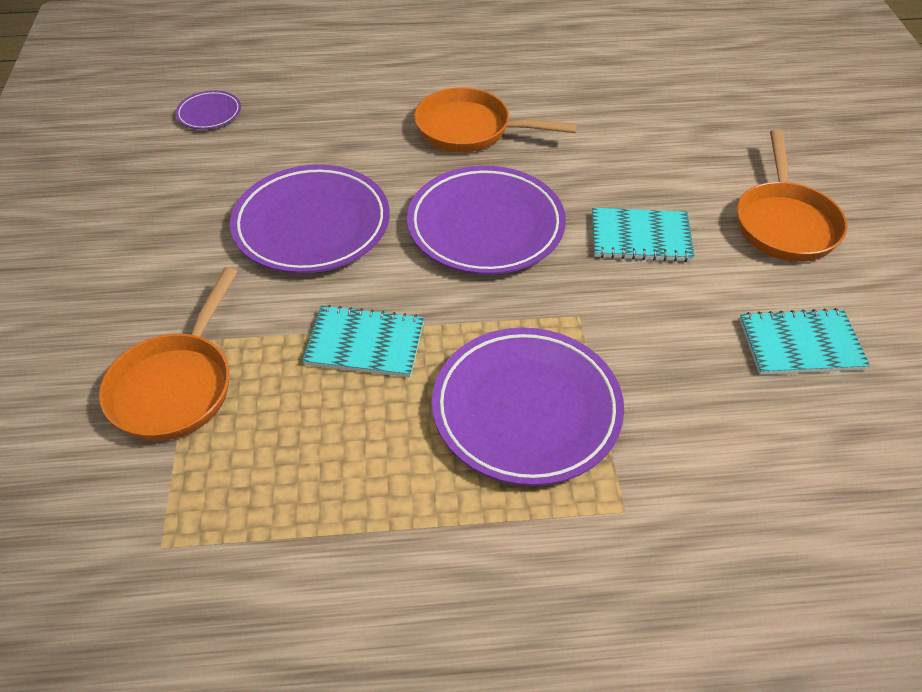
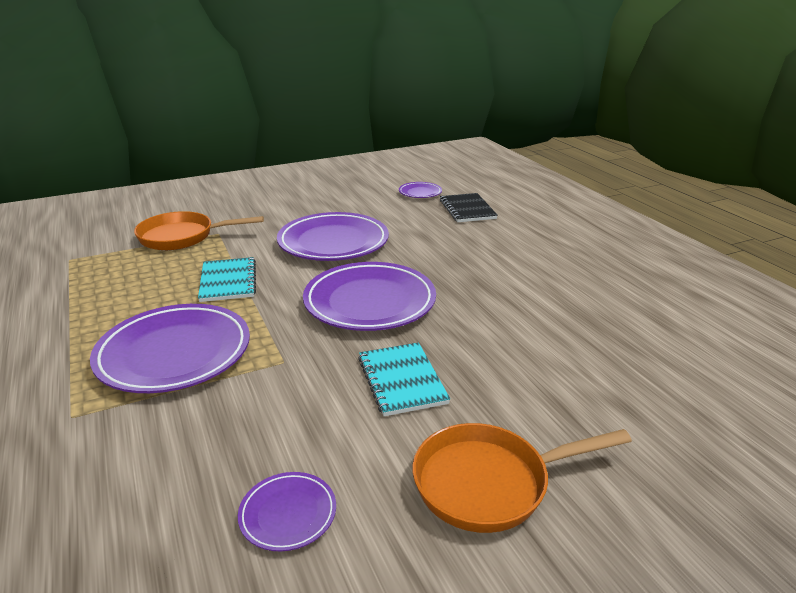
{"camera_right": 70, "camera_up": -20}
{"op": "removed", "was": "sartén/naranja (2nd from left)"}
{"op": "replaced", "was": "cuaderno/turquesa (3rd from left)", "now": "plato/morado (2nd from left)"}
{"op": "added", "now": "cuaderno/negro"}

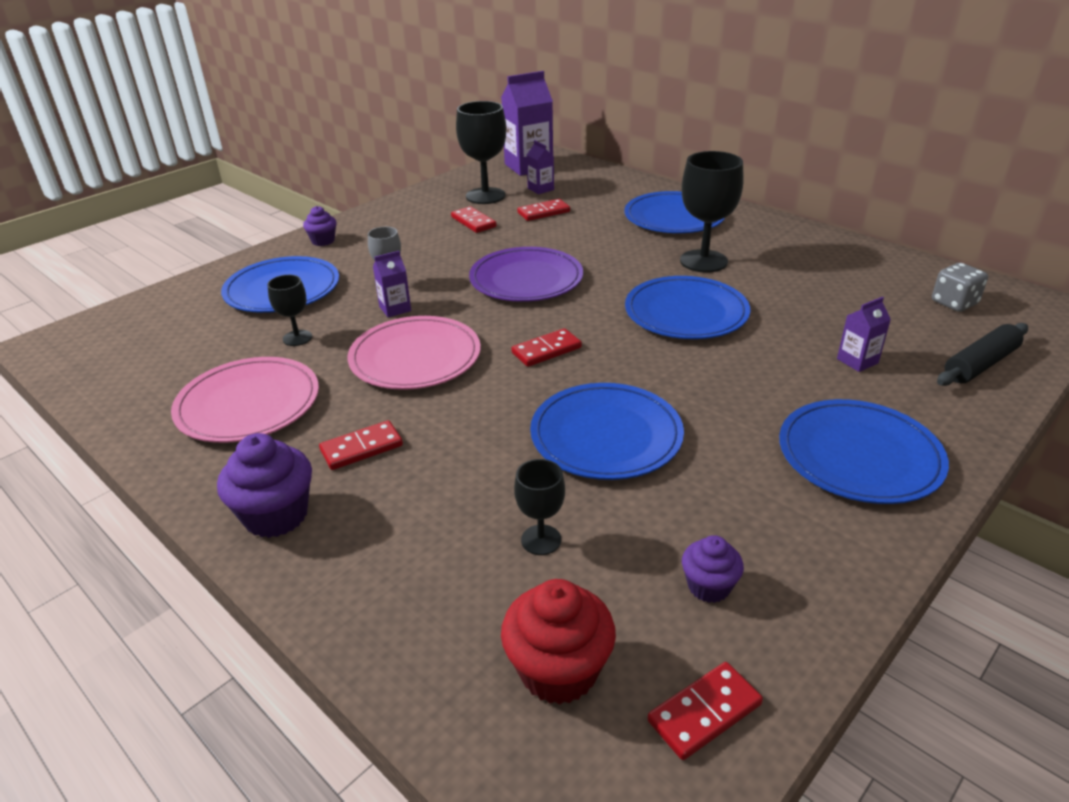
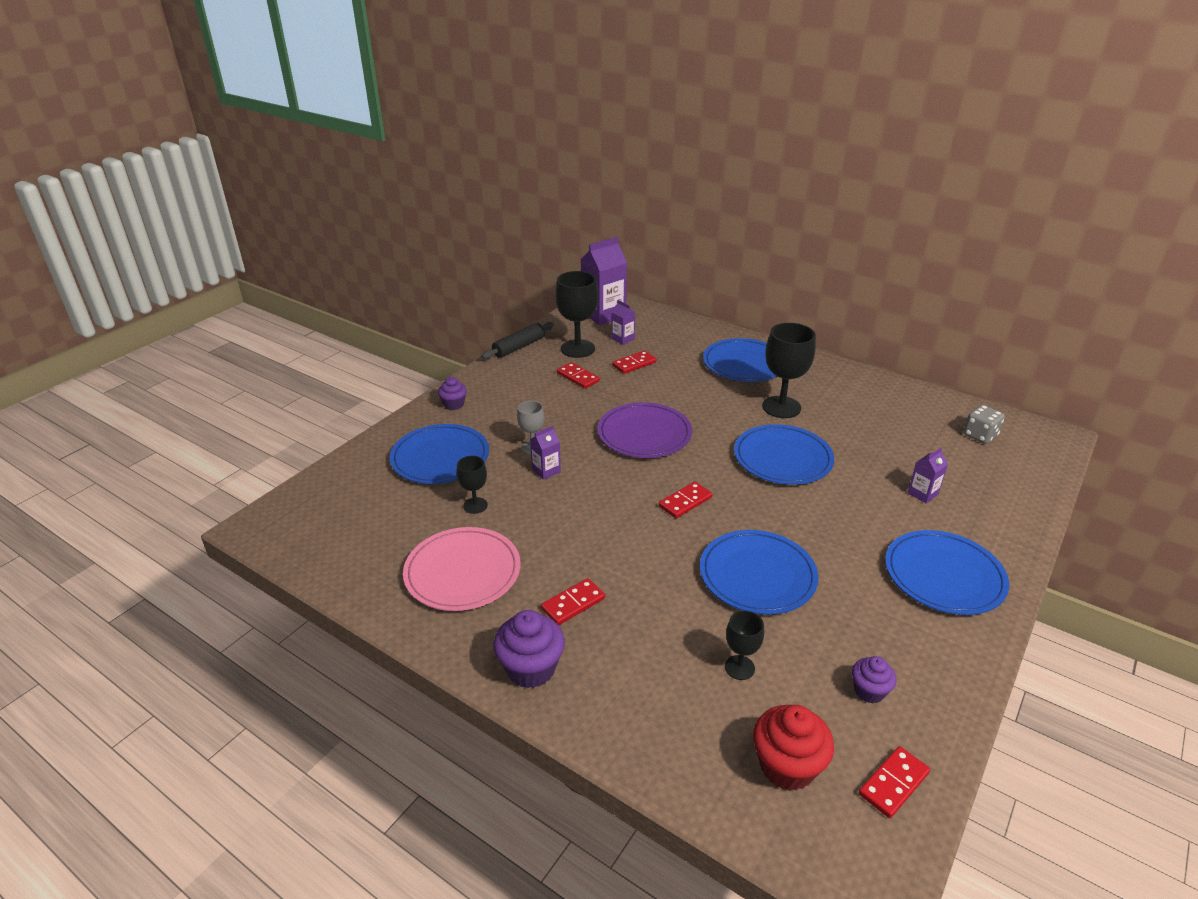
{"camera_right": -10, "camera_up": 0}
{"op": "removed", "was": "plato/rosa (2nd from left)"}
{"op": "moved", "was": "rodillo/negro"}

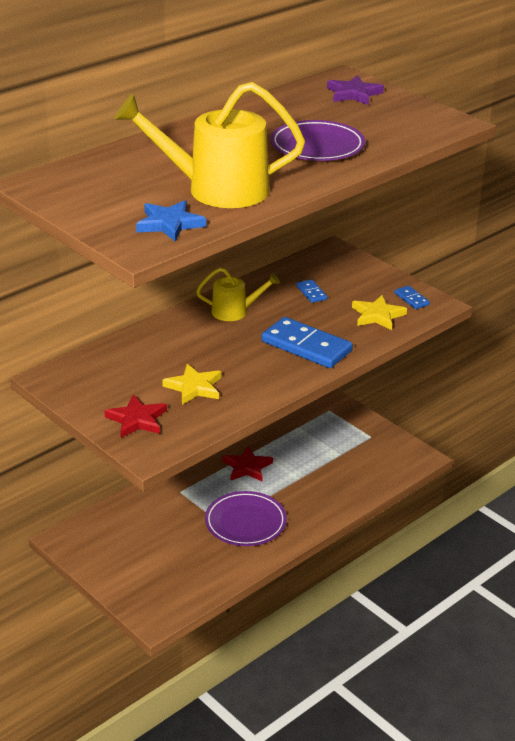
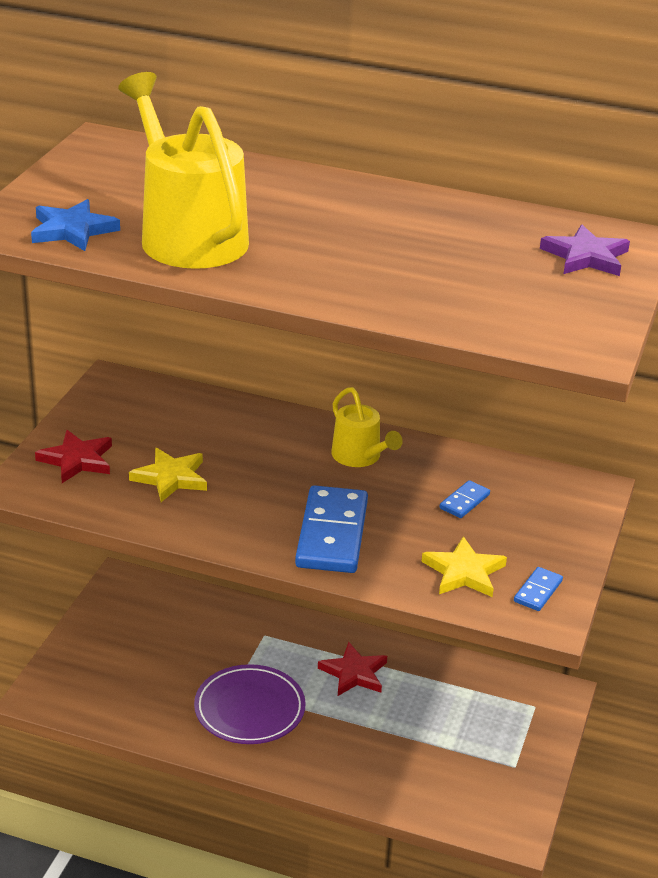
{"camera_right": 60, "camera_up": 0}
{"op": "removed", "was": "plato/morado (2nd from left)"}

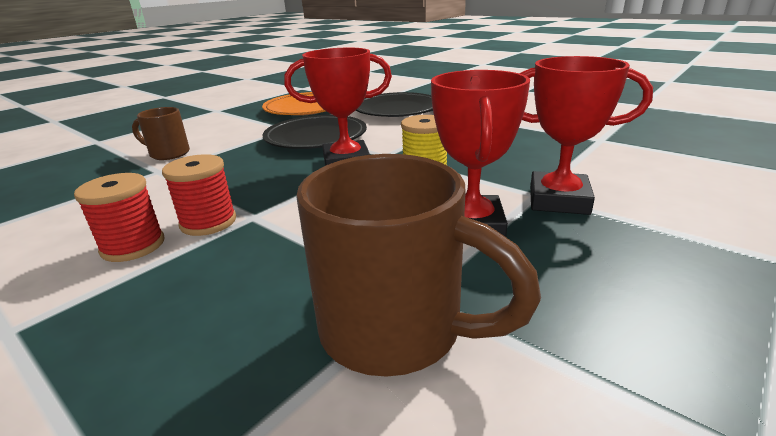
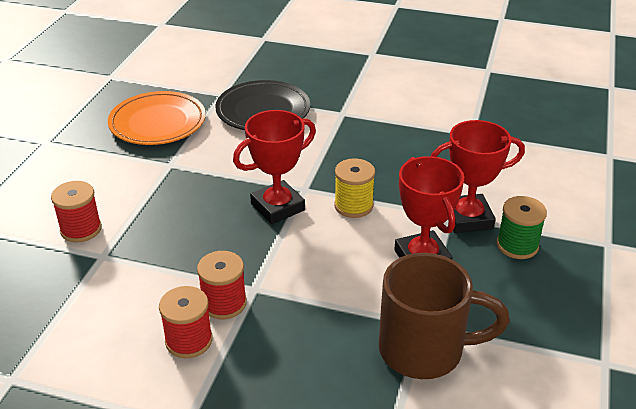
{"camera_right": -25, "camera_up": 10}
{"op": "replaced", "was": "taza/marrón (1st from left)", "now": "carrete/rojo (1st from left)"}
{"op": "removed", "was": "plato/negro (1st from left)"}
{"op": "added", "now": "carrete/verde"}

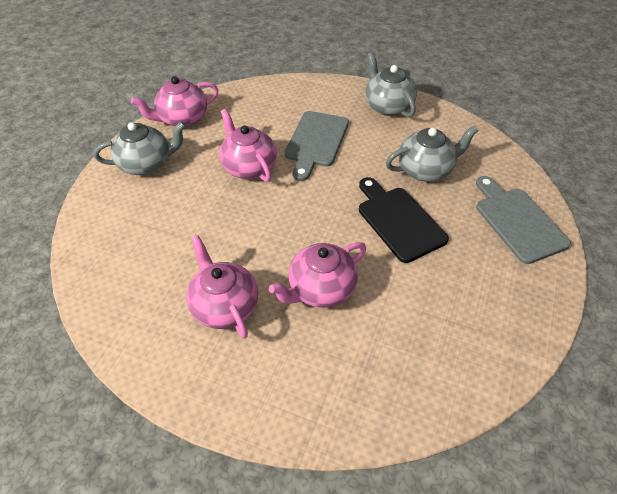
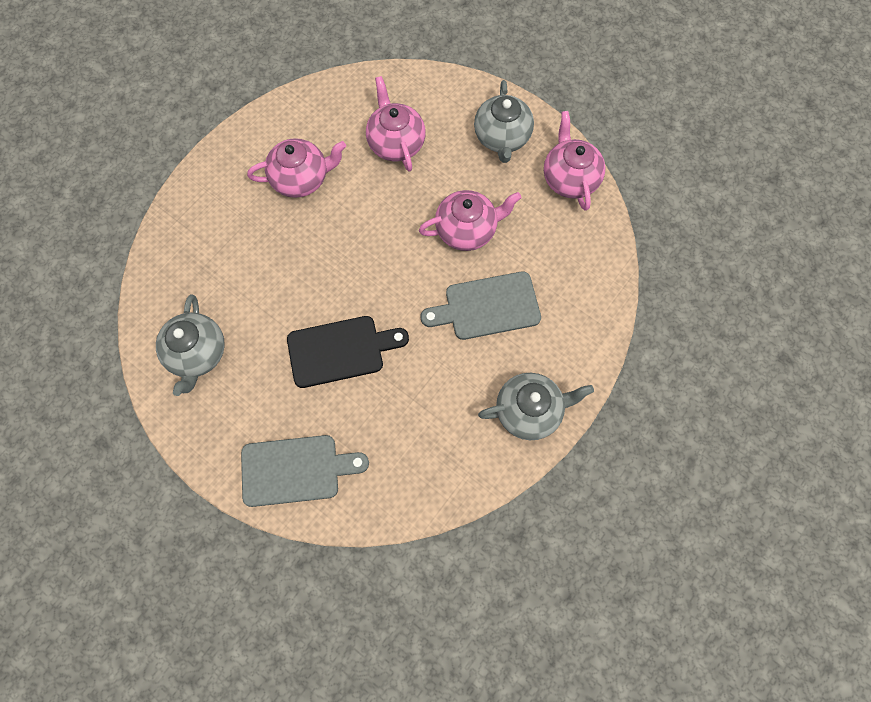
{"camera_right": 105, "camera_up": 20}
{"op": "turned", "was": "tabla de cortar/gris (1st from left in the first image)", "clockwise": -45}
{"op": "moved", "was": "tetera/gris (3rd from left in the first image)", "now": "tetera/gris (1st from left)"}
{"op": "moved", "was": "tetera/rosa (4th from left in the first image)", "now": "tetera/rosa (2nd from left)"}

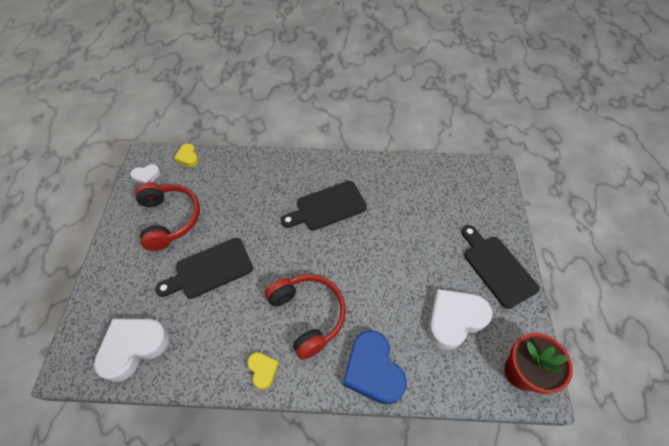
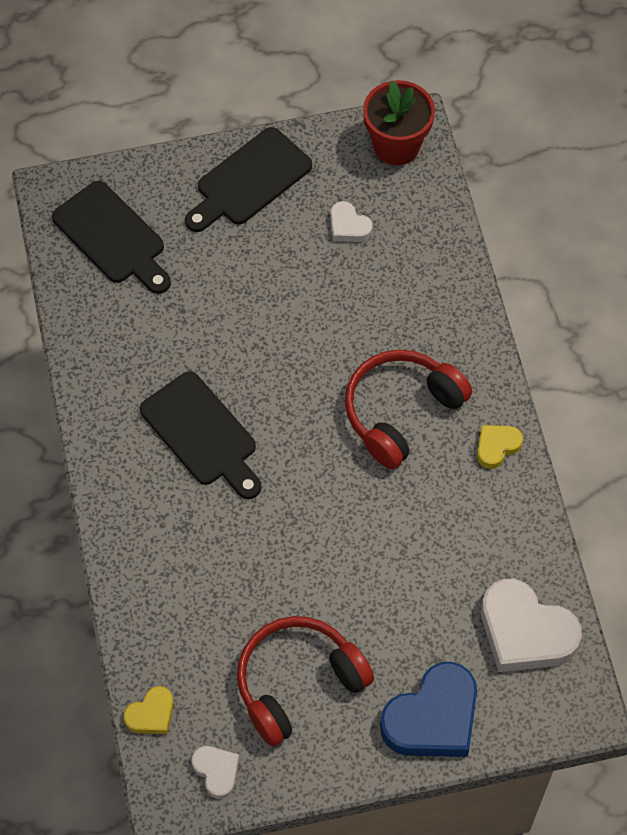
{"camera_right": -105, "camera_up": 5}
{"op": "moved", "was": "tabla de cortar/negro (1st from left)"}
{"op": "resized", "was": "corazón/blanco (3rd from left in the first image)", "ratio": 0.5}
{"op": "moved", "was": "corazón/azul"}

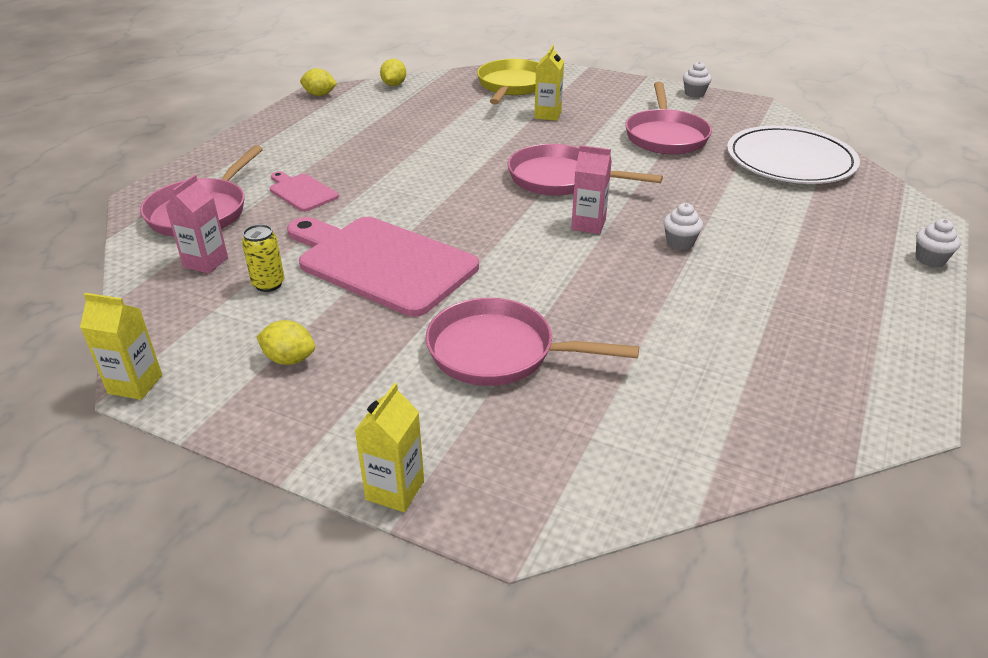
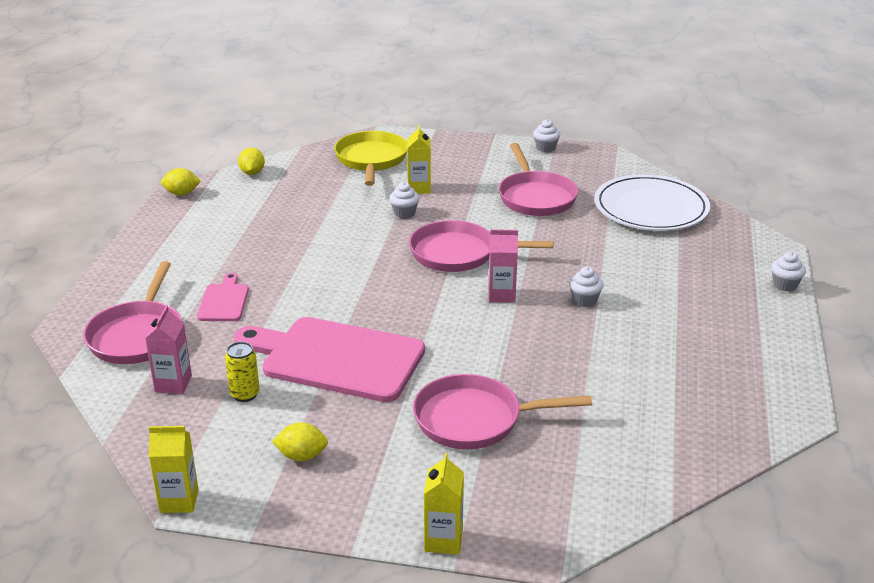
{"camera_right": -15, "camera_up": -5}
{"op": "turned", "was": "tabla de cortar/rosa (1st from left)", "clockwise": 60}
{"op": "added", "now": "magdalena/blanco (1st from left)"}

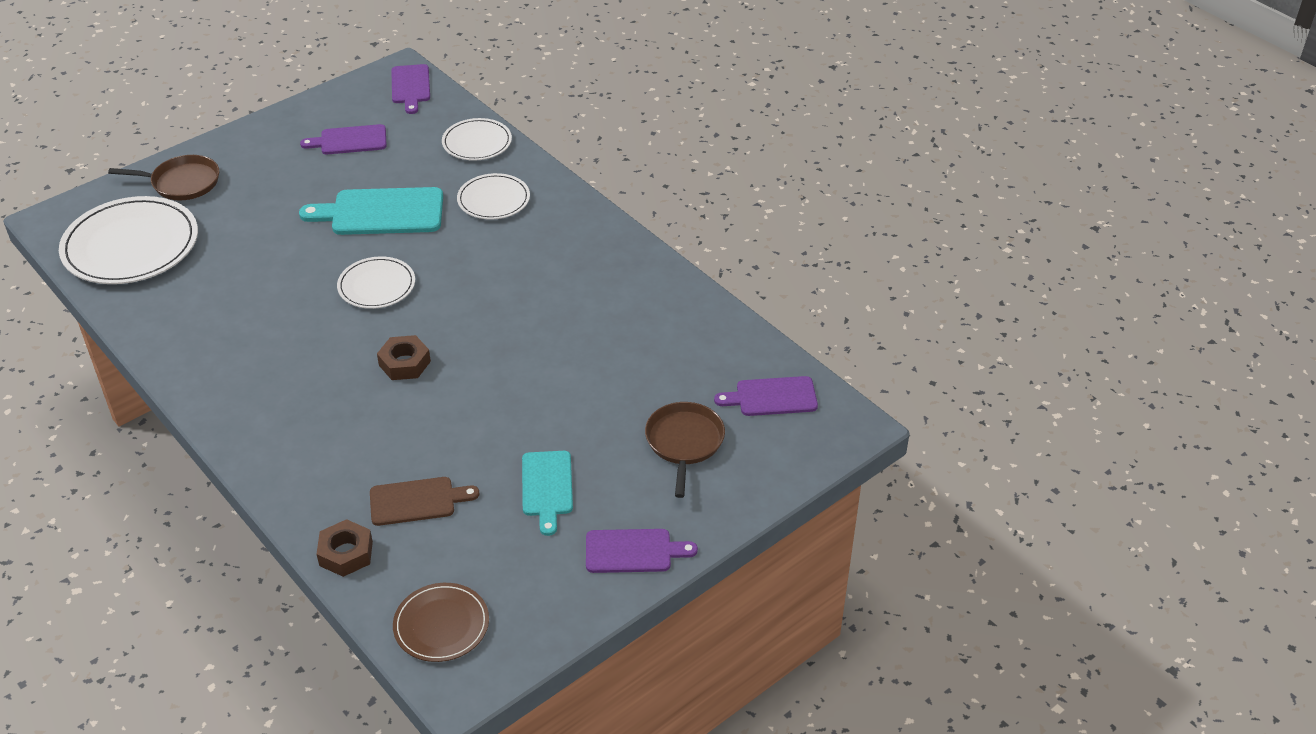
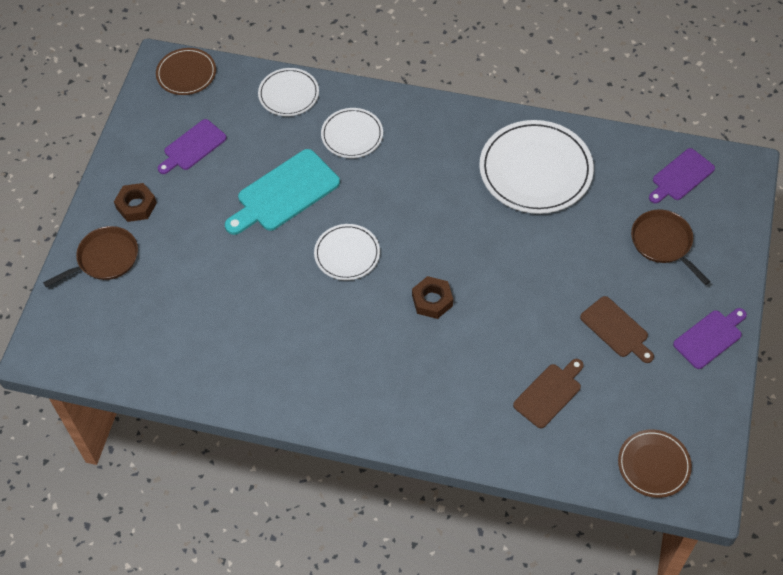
{"camera_right": -35, "camera_up": 15}
{"op": "replaced", "was": "tabla de cortar/morado (2nd from left)", "now": "plato/marrón (1st from left)"}
{"op": "moved", "was": "plato/blanco (1st from left in the first image)", "now": "plato/blanco (4th from left)"}
{"op": "recoloured", "was": "tabla de cortar/turquesa (2nd from left)", "now": "tabla de cortar/marrón (2nd from left)"}
{"op": "moved", "was": "tuerca/marrón (1st from left)"}

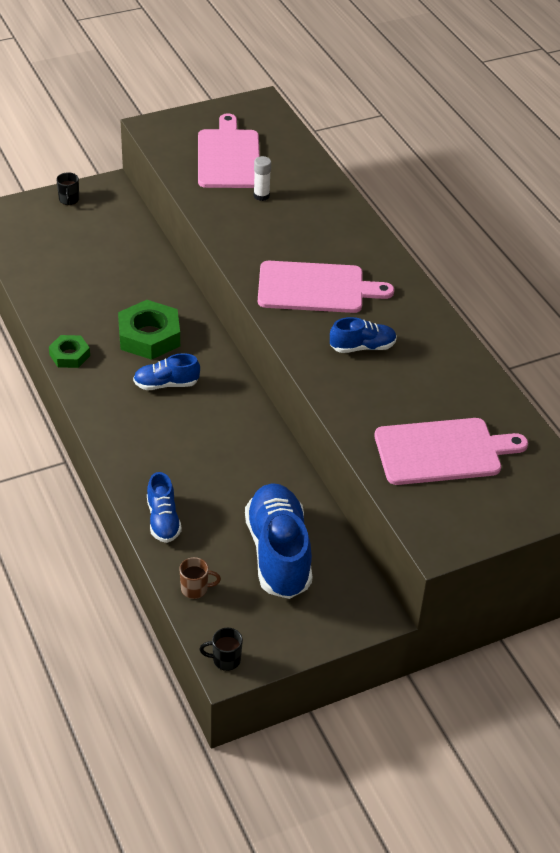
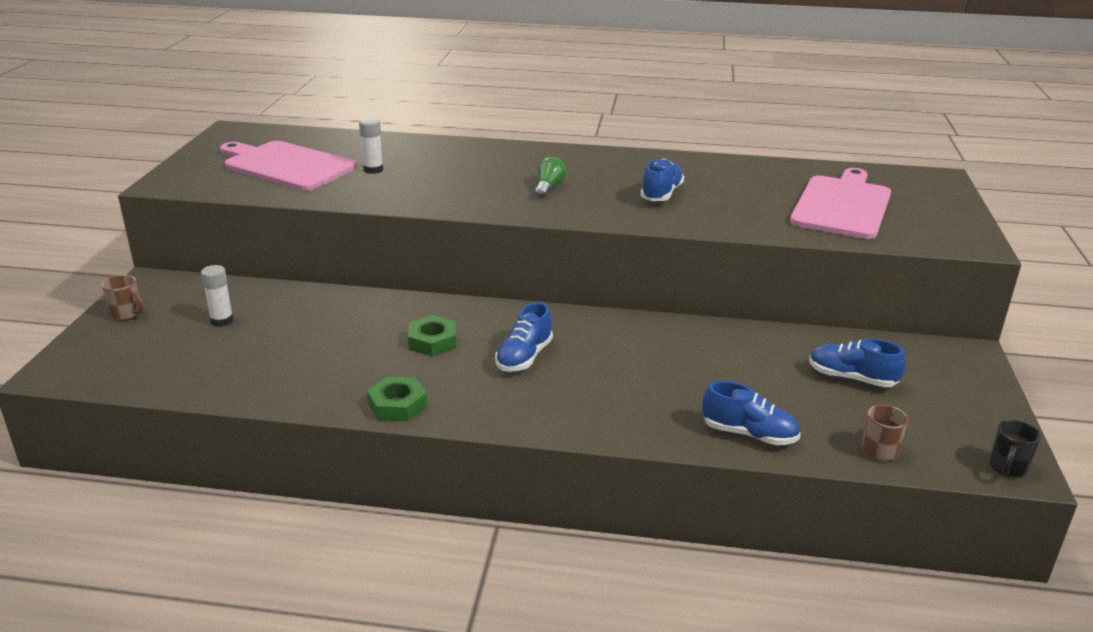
{"camera_right": -55, "camera_up": -15}
{"op": "recoloured", "was": "taza/negro (1st from left)", "now": "taza/marrón (1st from left)"}
{"op": "replaced", "was": "tabla de cortar/rosa (2nd from left)", "now": "bombilla/verde"}
{"op": "resized", "was": "tuerca/verde (2nd from left)", "ratio": 0.58}
{"op": "resized", "was": "zapato/azul (3rd from left in the first image)", "ratio": 0.53}
{"op": "added", "now": "barra de pegamento/blanco (1st from left)"}

